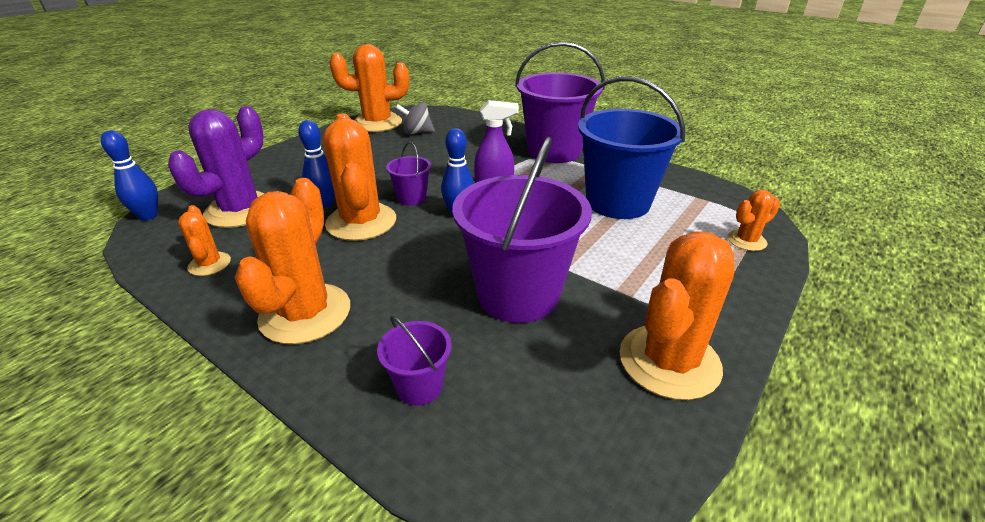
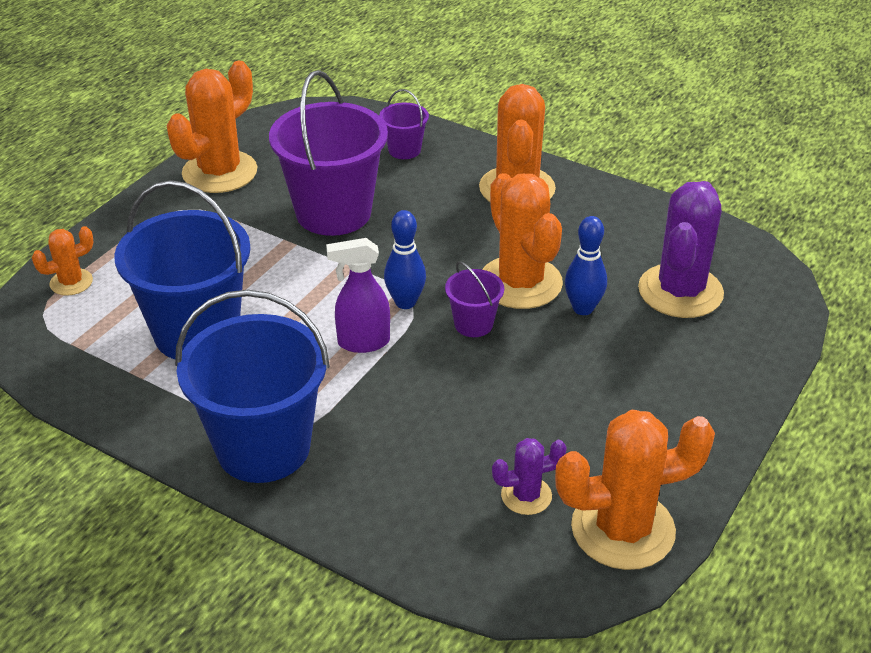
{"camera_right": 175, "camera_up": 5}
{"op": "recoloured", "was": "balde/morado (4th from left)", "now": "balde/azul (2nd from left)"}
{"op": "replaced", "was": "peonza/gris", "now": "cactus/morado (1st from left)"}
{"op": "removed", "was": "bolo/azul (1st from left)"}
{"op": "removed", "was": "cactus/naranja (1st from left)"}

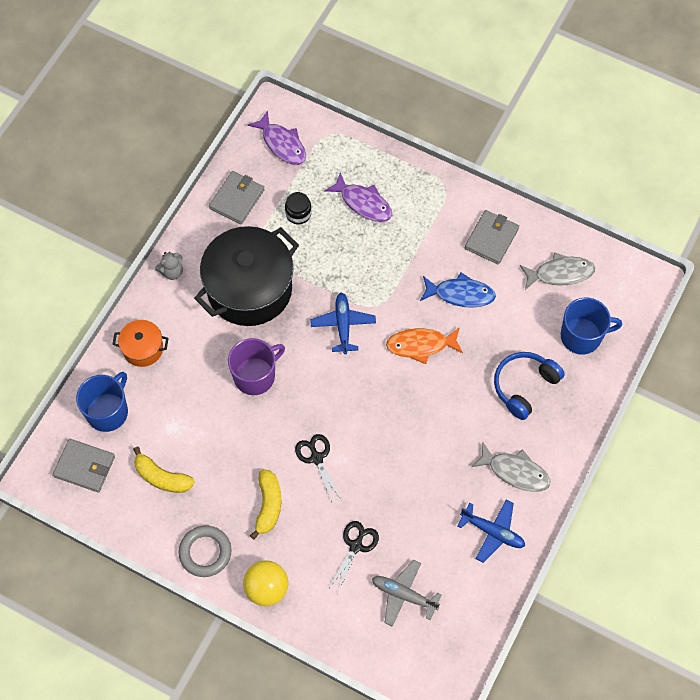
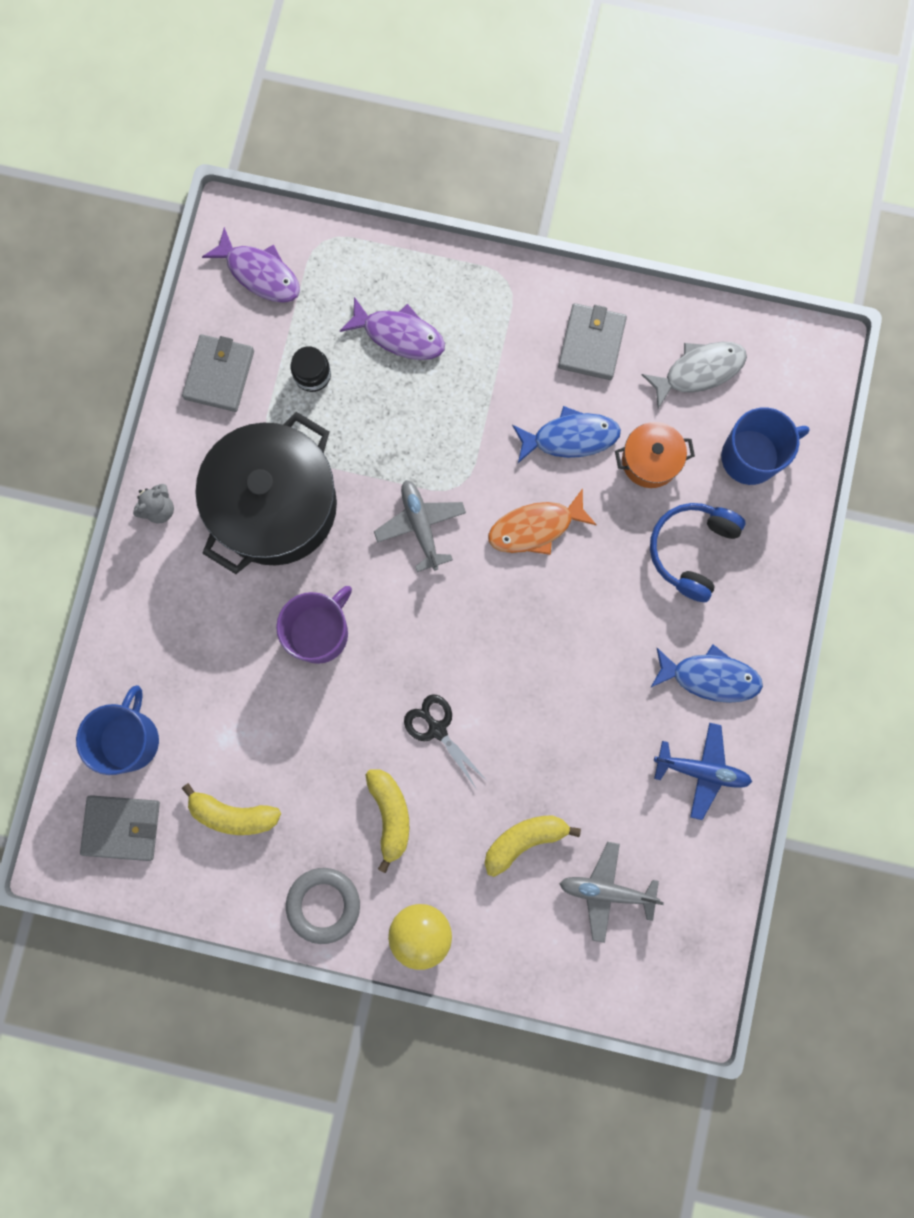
{"camera_right": -15, "camera_up": 15}
{"op": "recoloured", "was": "avión/azul (1st from left)", "now": "avión/gris (1st from left)"}
{"op": "moved", "was": "olla/naranja"}
{"op": "recoloured", "was": "pez/gris (1st from left)", "now": "pez/azul (2nd from left)"}
{"op": "replaced", "was": "tijeras/negro (2nd from left)", "now": "plátano/amarillo (3rd from left)"}

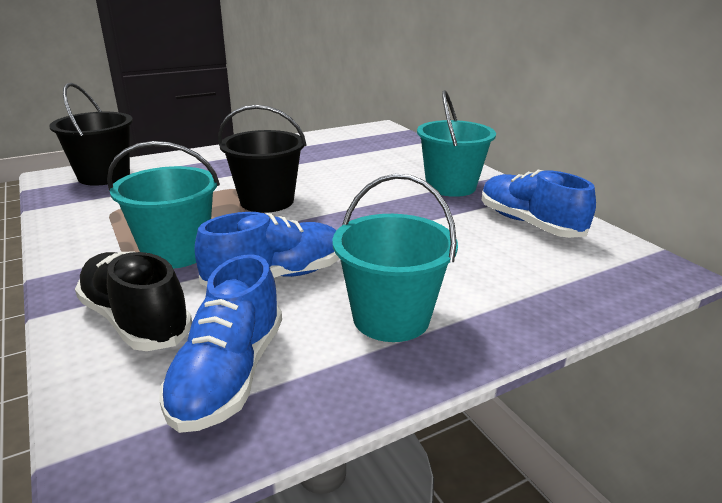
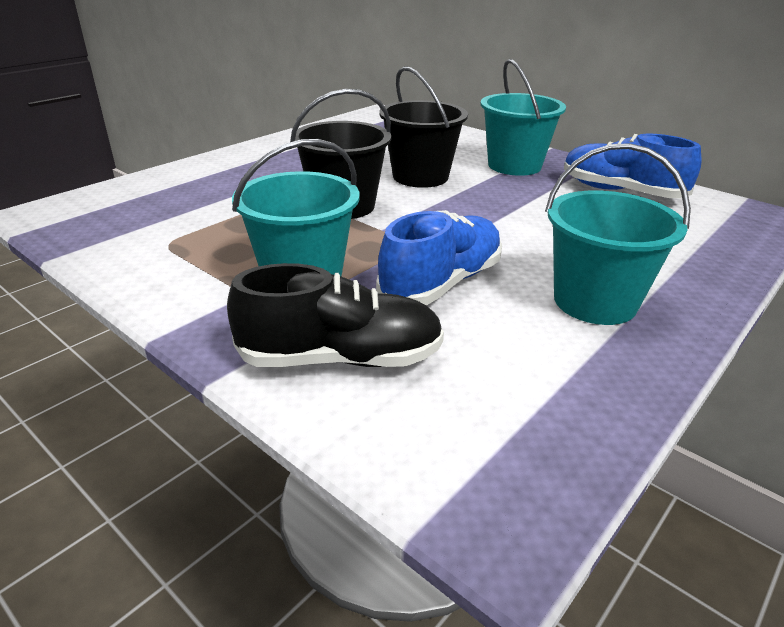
{"camera_right": -20, "camera_up": 5}
{"op": "moved", "was": "balde/negro (1st from left in the first image)", "now": "balde/negro (2nd from left)"}
{"op": "turned", "was": "zapato/negro", "clockwise": 150}
{"op": "removed", "was": "zapato/azul (1st from left)"}

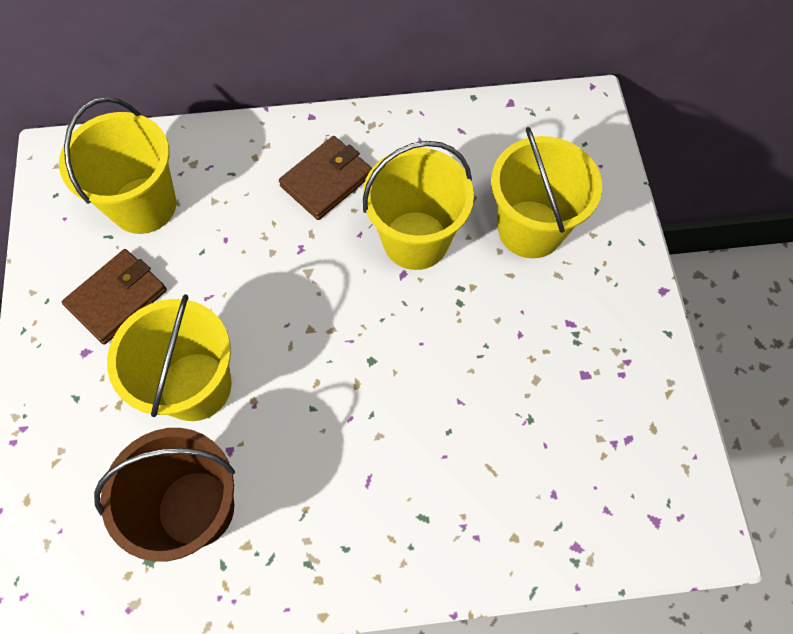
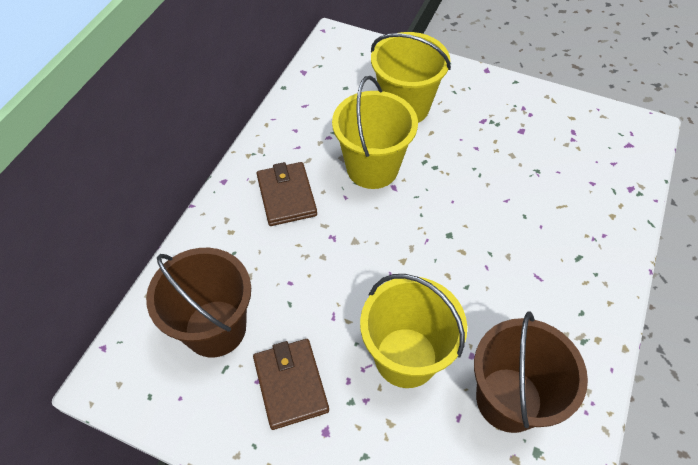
{"camera_right": -60, "camera_up": -10}
{"op": "recoloured", "was": "balde/amarillo (1st from left)", "now": "balde/marrón (1st from left)"}

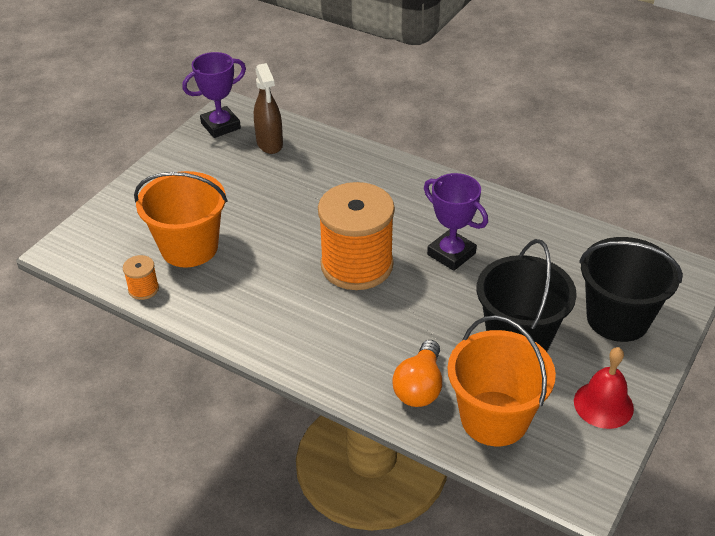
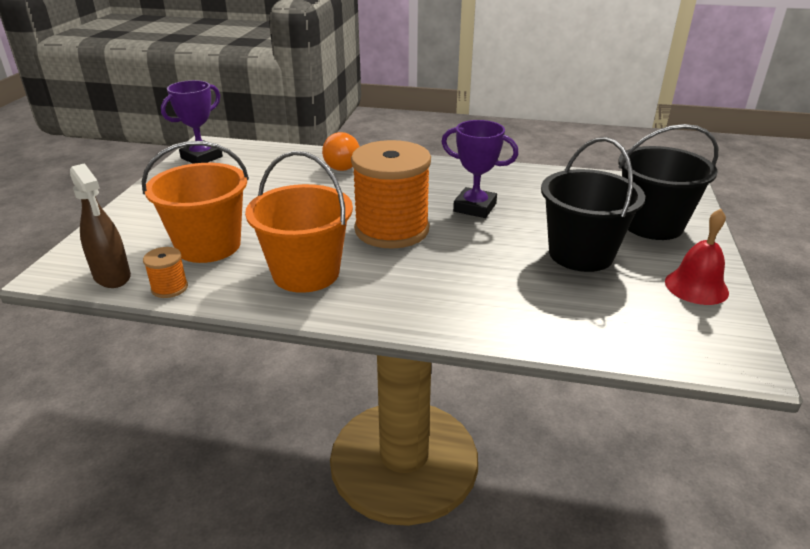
{"camera_right": -20, "camera_up": -10}
{"op": "moved", "was": "pulverizador/marrón"}
{"op": "moved", "was": "balde/naranja (2nd from left)"}
{"op": "moved", "was": "bombilla/naranja"}

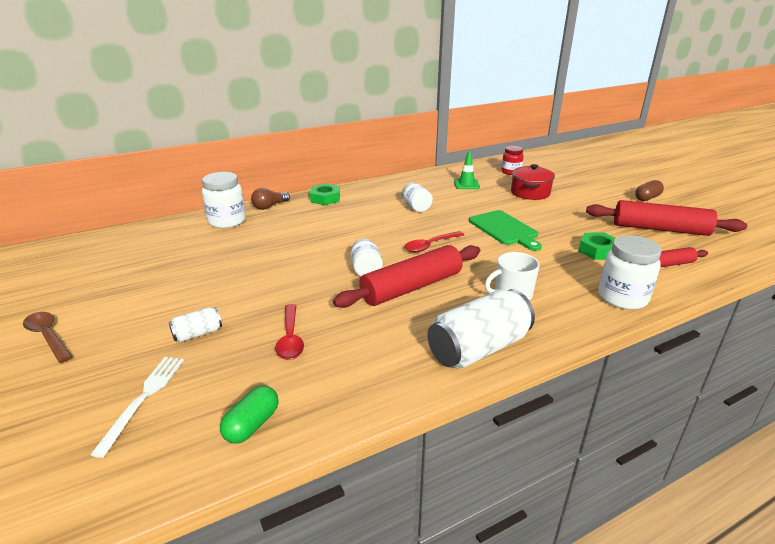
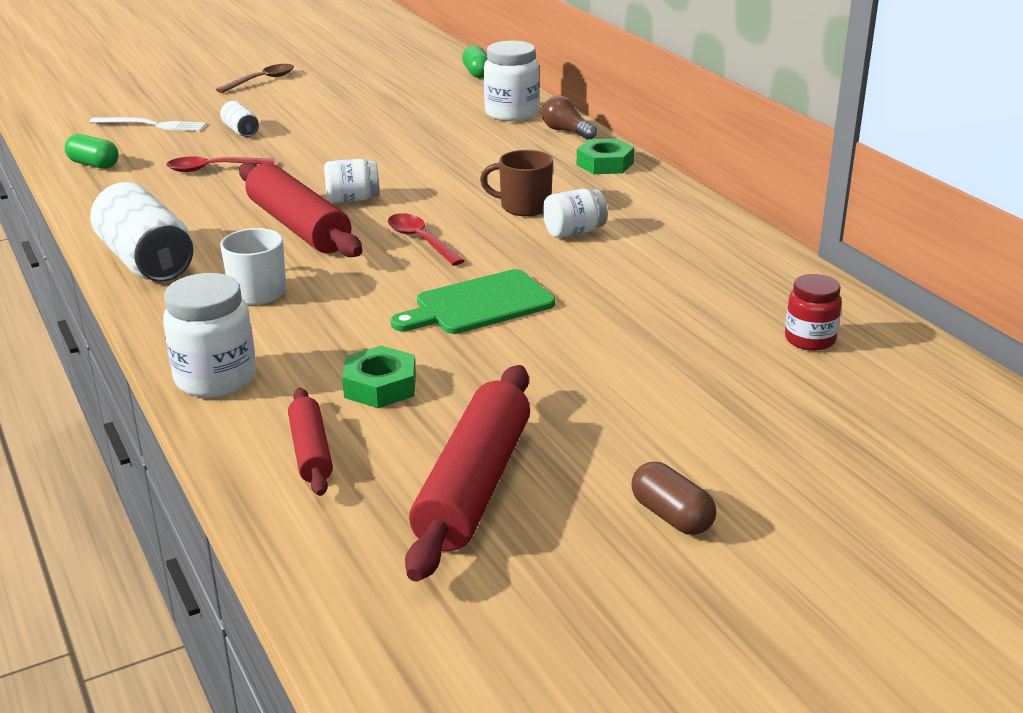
{"camera_right": 90, "camera_up": 0}
{"op": "removed", "was": "cono de tráfico/verde"}
{"op": "removed", "was": "olla/rojo"}
{"op": "added", "now": "cápsula/verde (2nd from left)"}
{"op": "added", "now": "taza/marrón"}

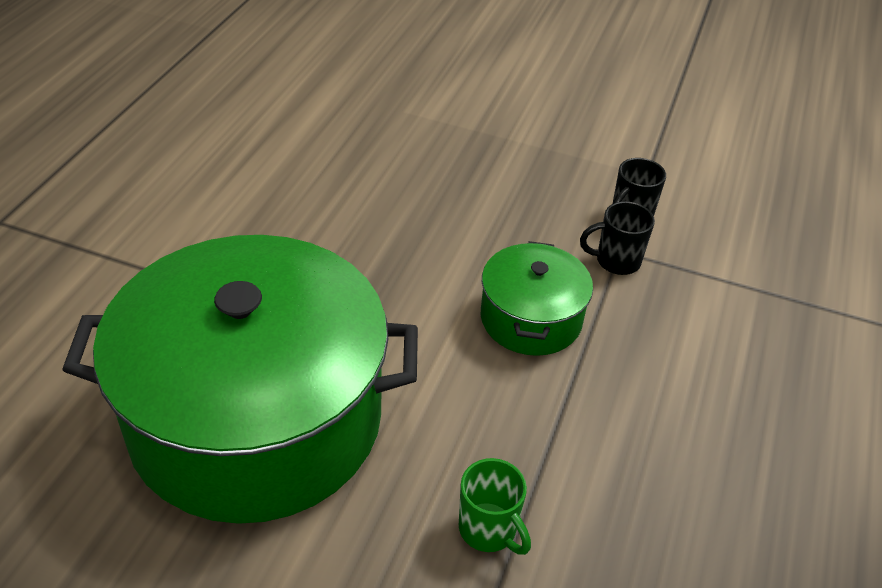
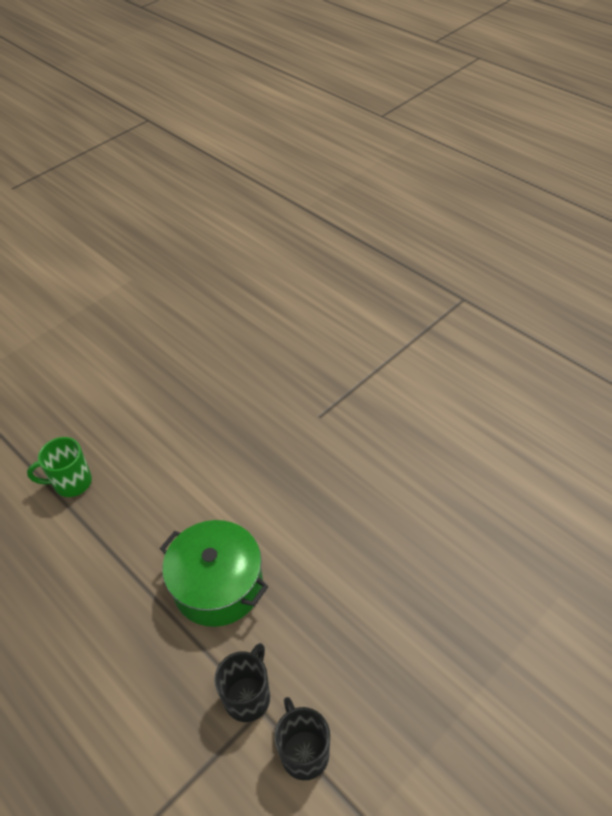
{"camera_right": 120, "camera_up": 5}
{"op": "removed", "was": "olla/verde (1st from left)"}

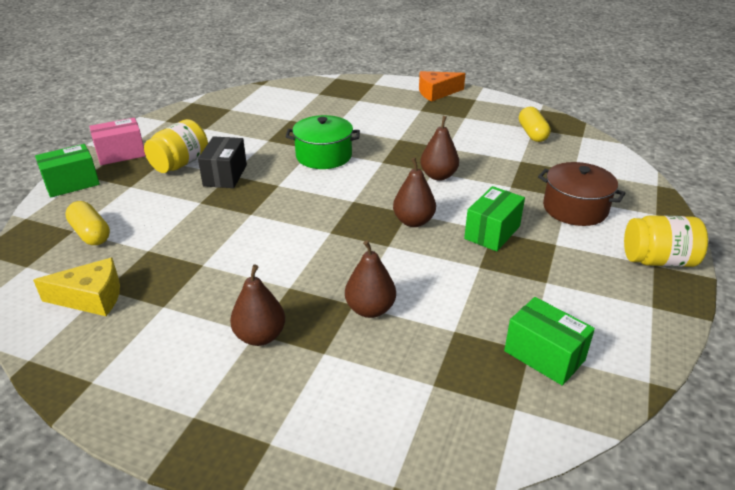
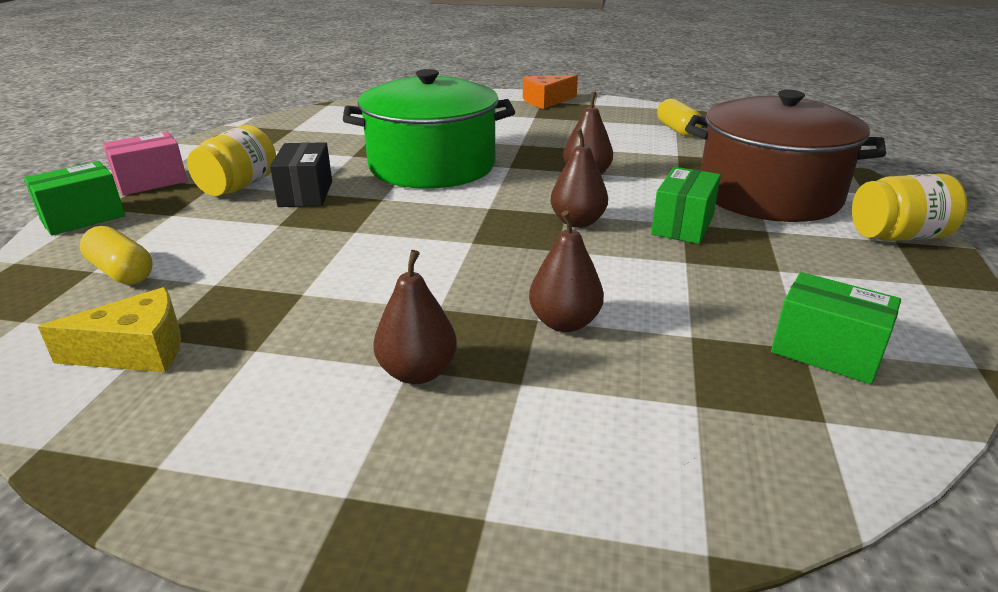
{"camera_right": -10, "camera_up": -5}
{"op": "resized", "was": "olla/verde", "ratio": 1.73}
{"op": "resized", "was": "olla/marrón", "ratio": 1.73}

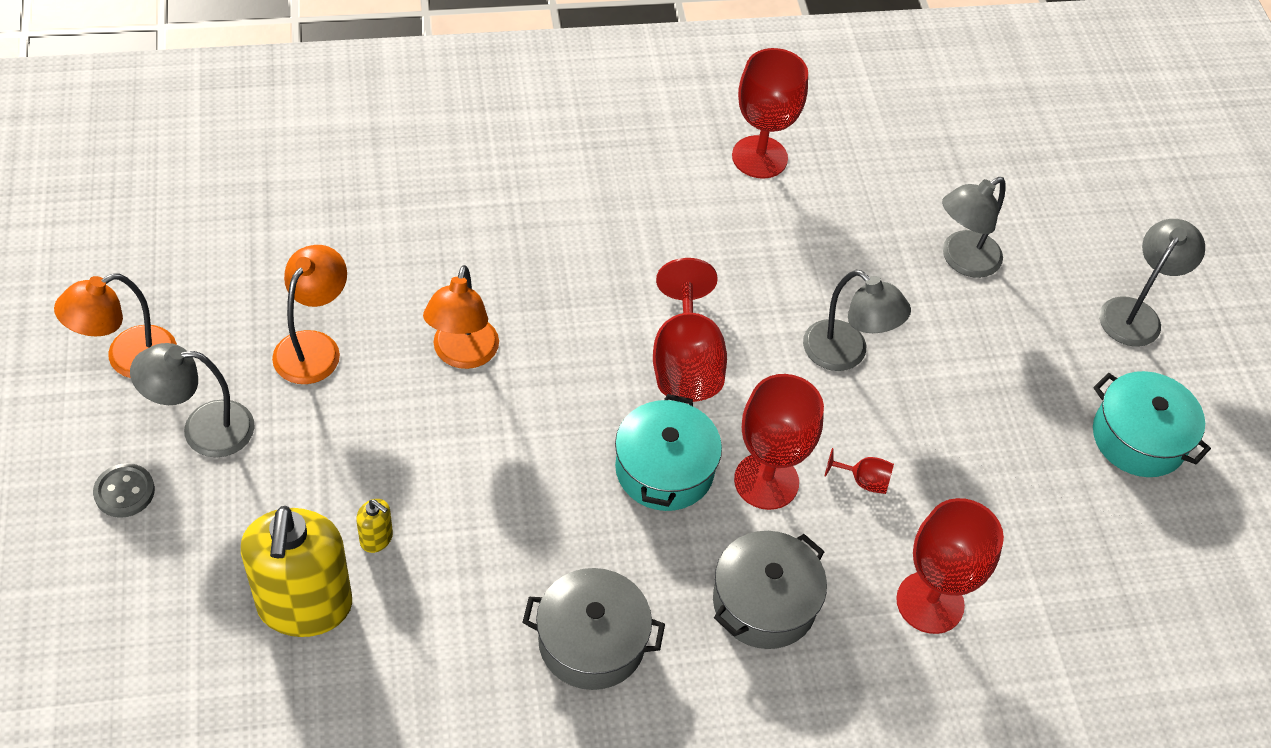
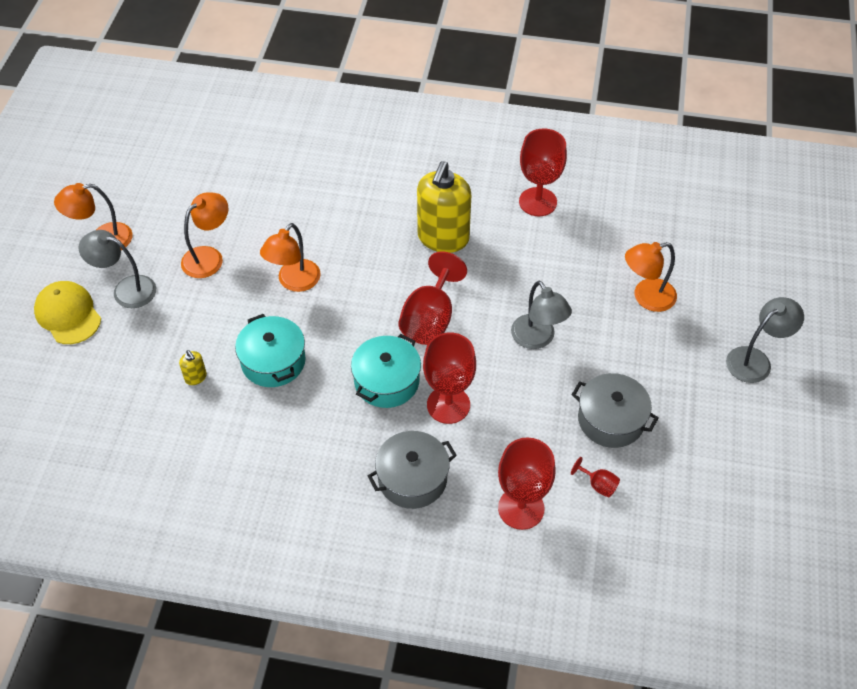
{"camera_right": 25, "camera_up": 0}
{"op": "recoloured", "was": "lámpara/gris (3rd from left)", "now": "lámpara/naranja (4th from left)"}
{"op": "moved", "was": "olla/turquesa (2nd from left in the first image)", "now": "olla/turquesa (1st from left)"}
{"op": "moved", "was": "copa/rojo (4th from left in the first image)", "now": "copa/rojo (5th from left)"}
{"op": "replaced", "was": "botón/gris", "now": "gorra/amarillo"}
{"op": "moved", "was": "dispensador de jabón/amarillo (1st from left in the first image)", "now": "dispensador de jabón/amarillo (2nd from left)"}
{"op": "moved", "was": "olla/gris (1st from left in the first image)", "now": "olla/gris (2nd from left)"}

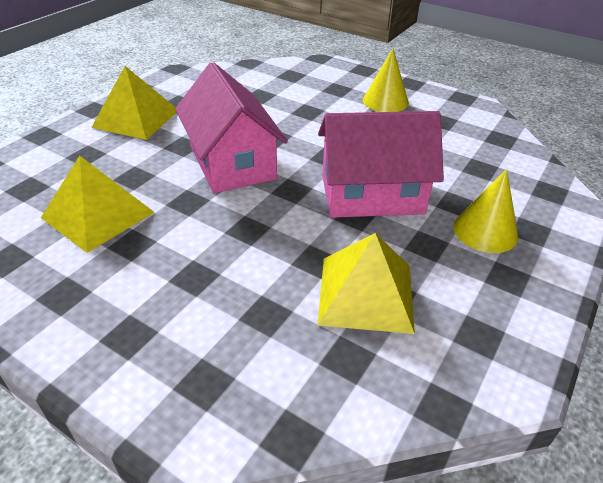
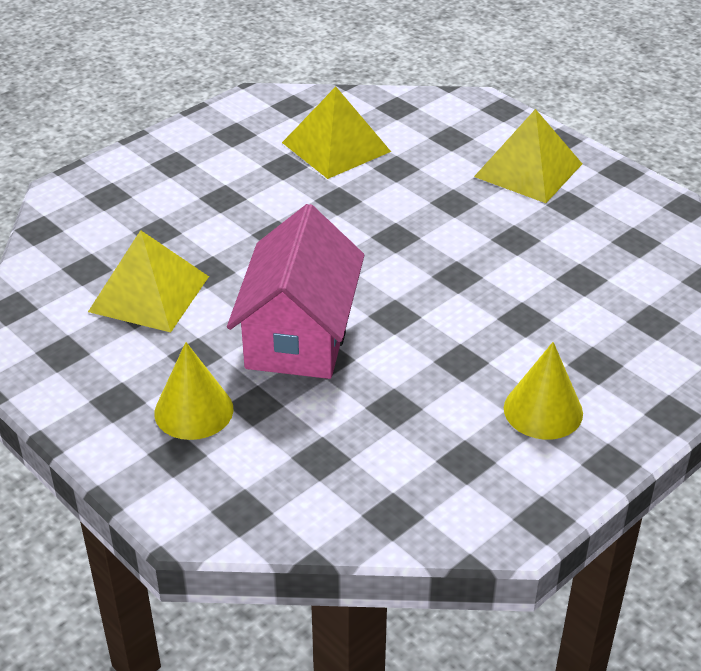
{"camera_right": 105, "camera_up": 0}
{"op": "removed", "was": "casa/rosa (1st from left)"}

